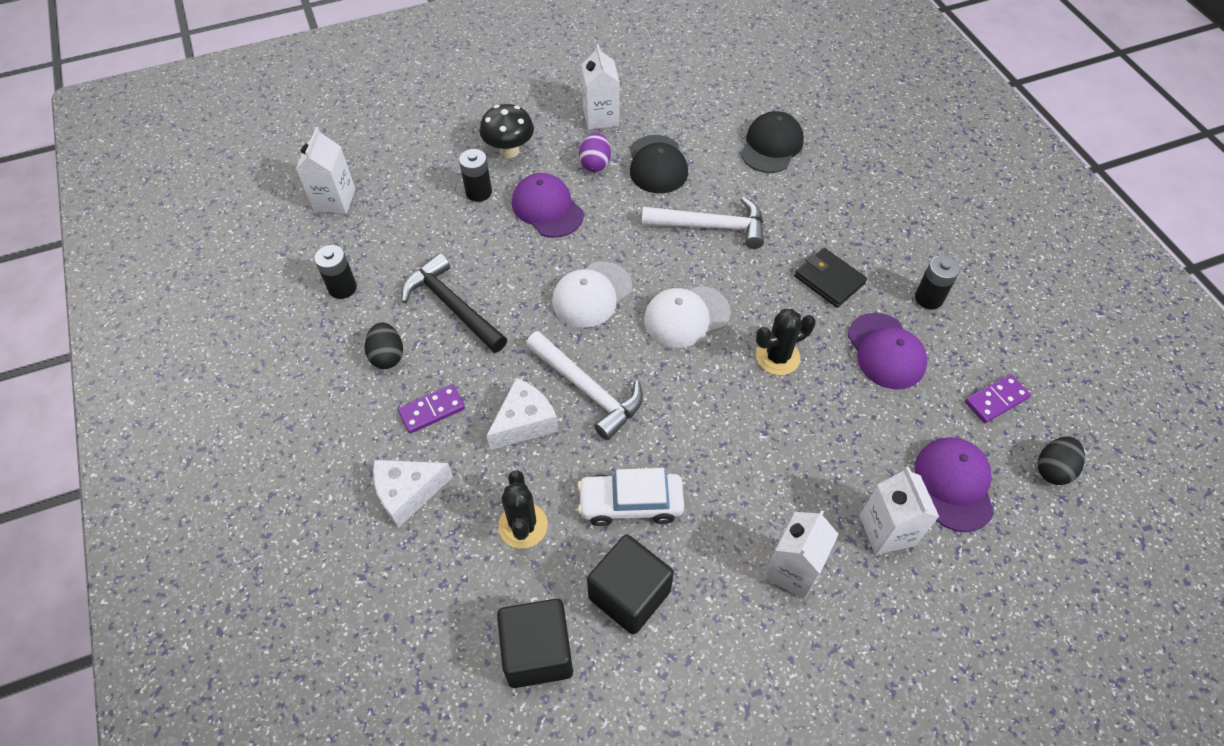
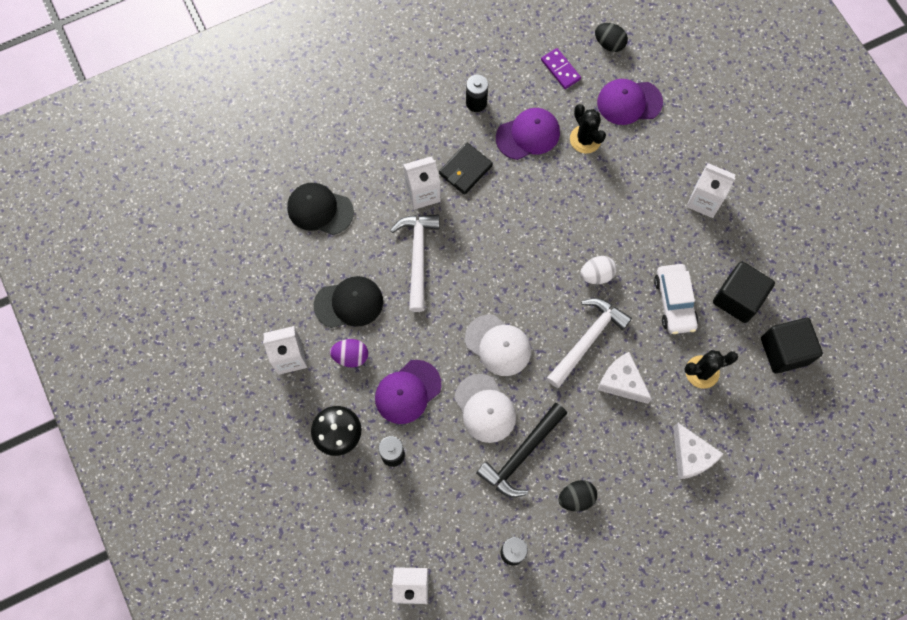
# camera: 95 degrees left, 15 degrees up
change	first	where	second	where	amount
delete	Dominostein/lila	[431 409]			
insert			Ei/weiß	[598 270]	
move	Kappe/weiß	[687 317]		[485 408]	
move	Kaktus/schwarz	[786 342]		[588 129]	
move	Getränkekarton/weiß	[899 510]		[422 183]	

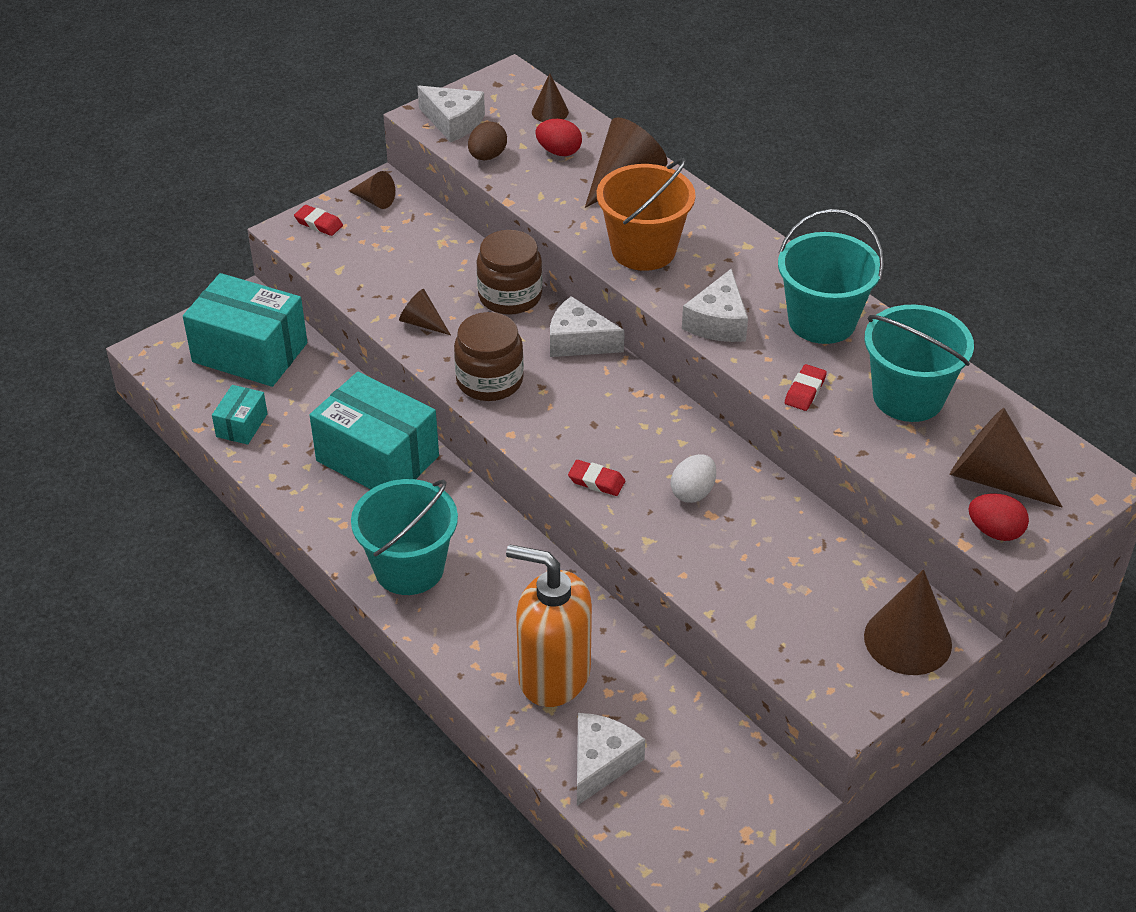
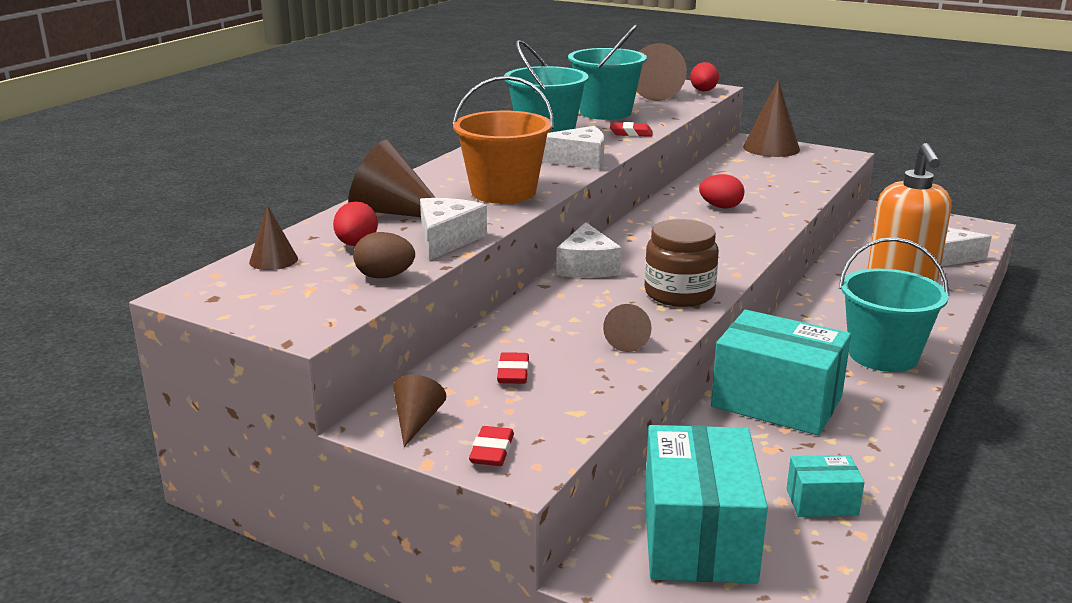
# camera: 110 degrees left, 20 degrees down
change	first	where	second	where	amount
delete	Einmachglas/braun	[509 272]			
move	Käse/weiß	[451 114]		[453 229]	
move	Radiergummi/rot	[596 478]		[513 368]	
recolor	Ei/weiß	[693 478]	Ei/rot	[721 191]	
rotate	Schachtel/türkis	[374 430]		[781 373]	75 degrees counterclockwise

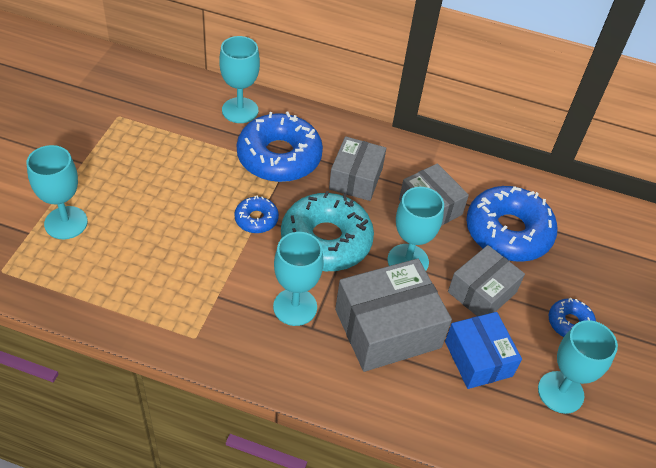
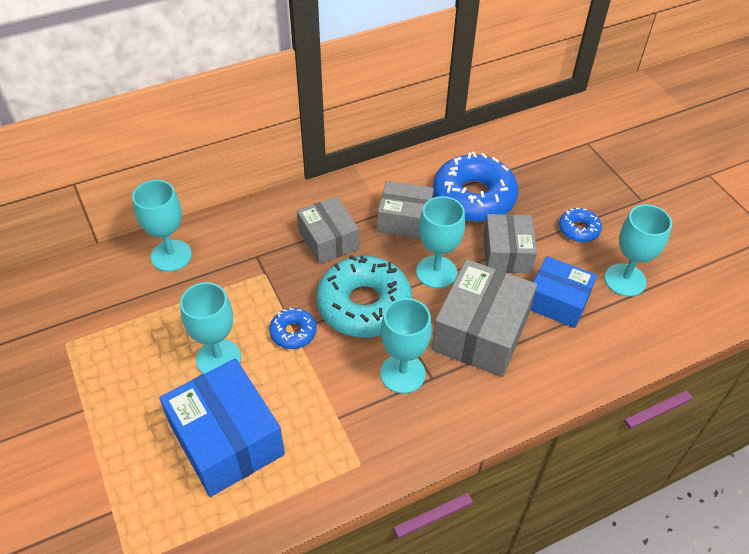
# camera: 40 degrees left, 0 degrees up
change	first	where	second	where	amount
delete	Donut/blau	[280 146]			
insert			Schachtel/blau	[222 427]	
move	Kelch/türkis	[57 192]		[210 328]	

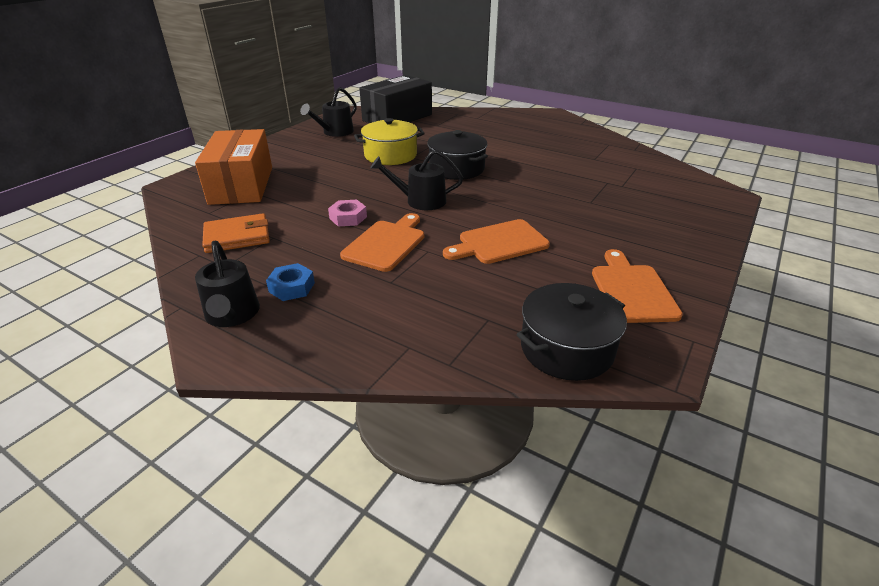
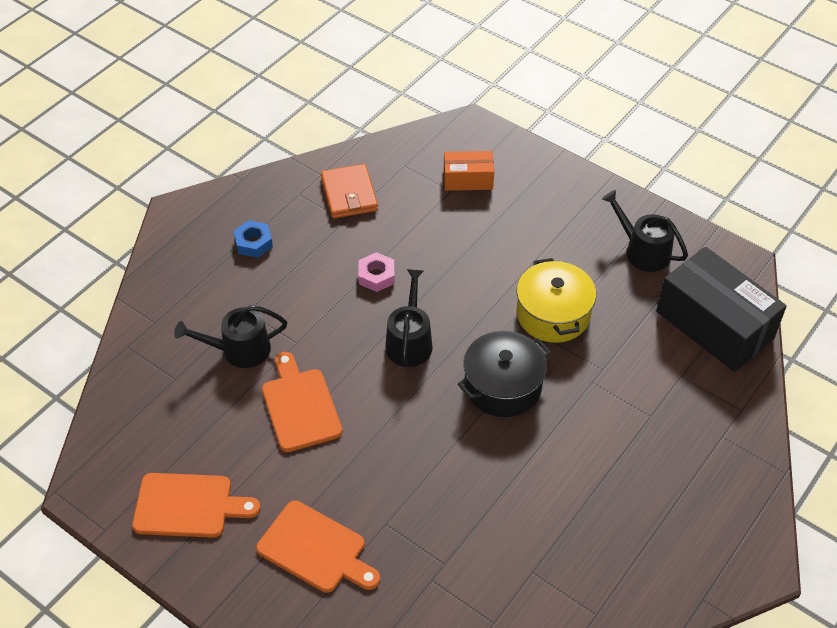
# camera: 95 degrees right, 15 degrees up
change	first	where	second	where	amount
delete	Kochtopf/schwarz	[571 332]			
move	Gießkanne/schwarz	[227 284]		[230 336]	
move	Schneidebrett/orange	[382 242]		[318 547]	
resize	Schachtel/orange	[233 167]		[469 171]	x0.52

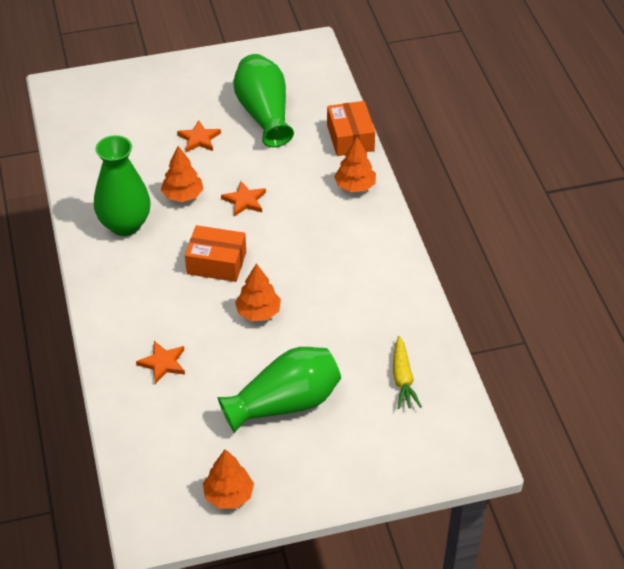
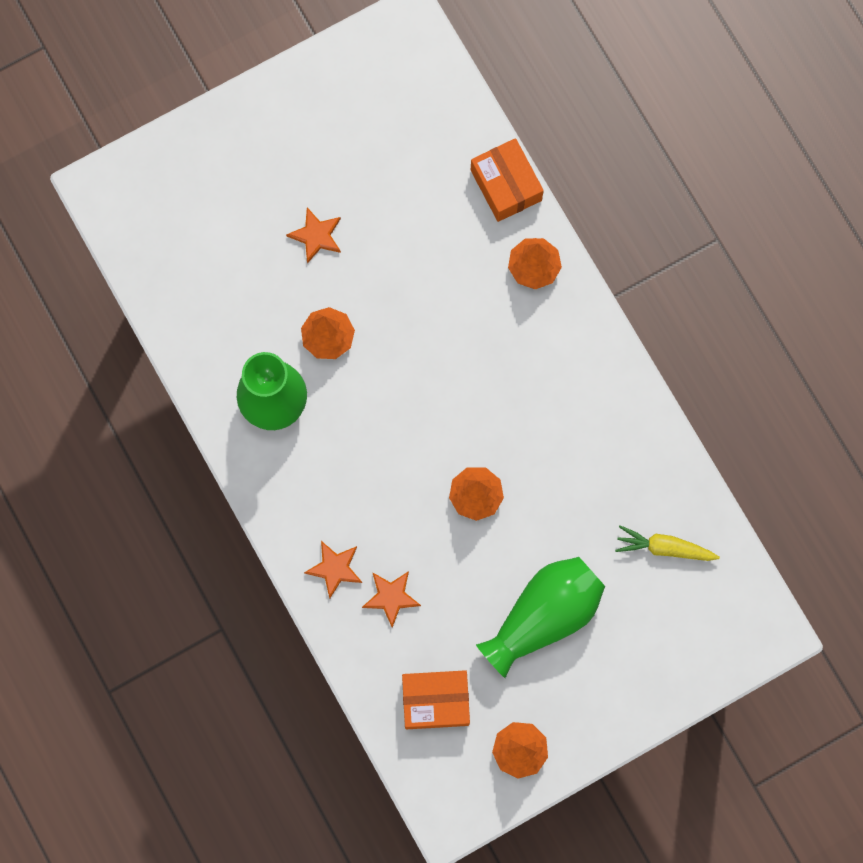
# camera: 15 degrees left, 30 degrees up
change	first	where	second	where	amount
delete	Vase/grün	[263 100]			
move	Schachtel/orange	[215 253]		[436 699]	
move	Stern/orange	[243 199]		[333 570]	
rotate	Karotte/gelb	[407 372]		[667 543]	120 degrees clockwise

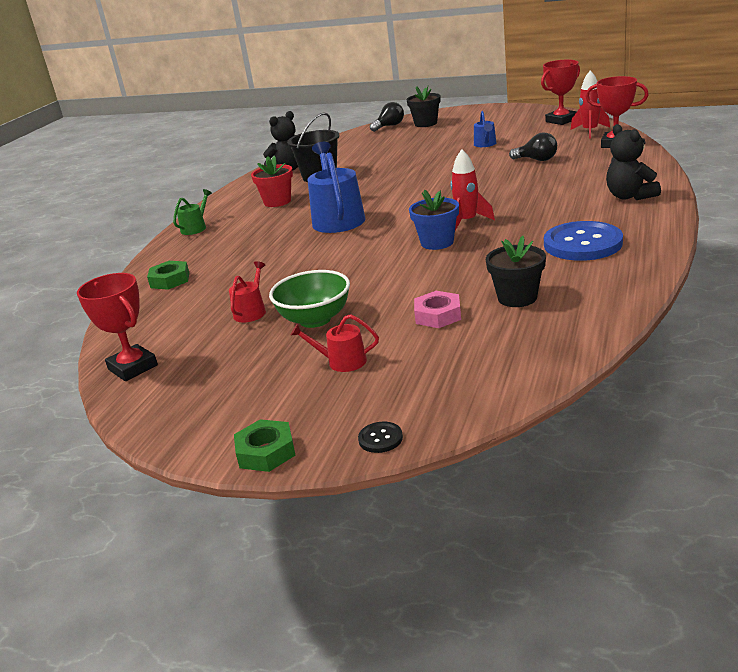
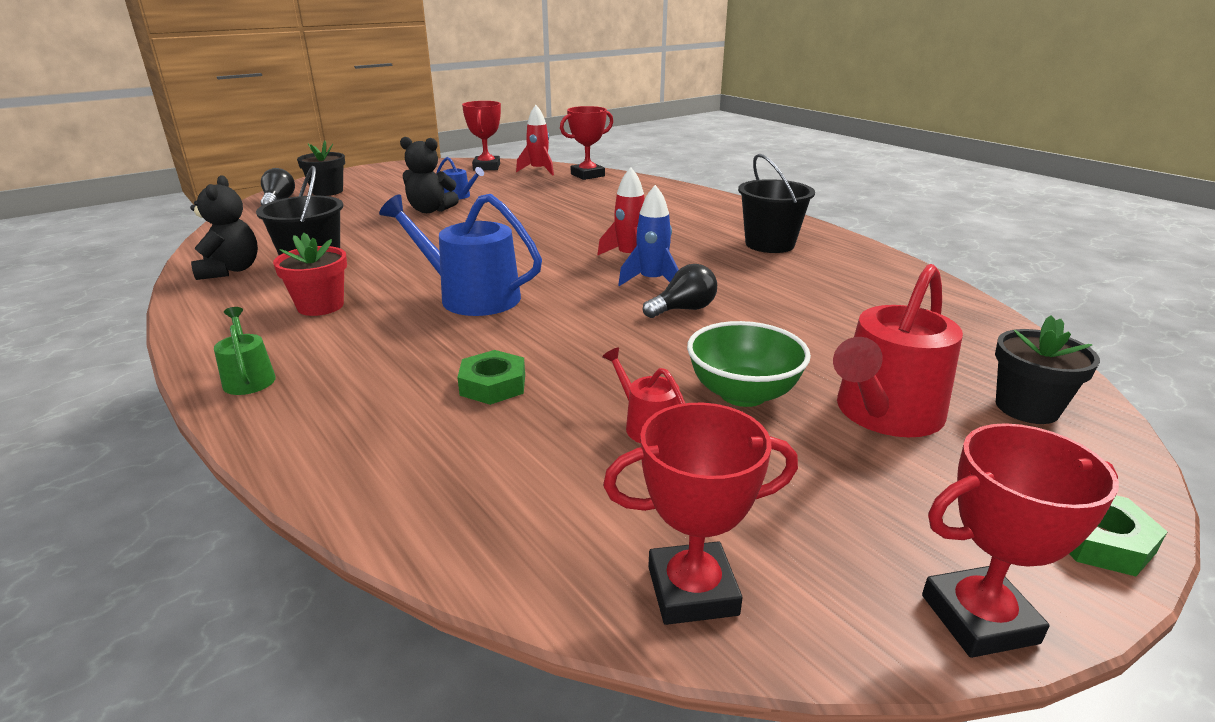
# camera: 60 degrees left, 0 degrees up
change	first	where	second	where	amount
delete	Knopf/schwarz	[380 437]			
delete	Sechskantmutter/rosa	[437 309]			
insert			Pokal/rot	[1020 540]	
move	Sechskantmutter/grün	[168 275]		[491 377]	
move	Blumentopf/schwarz	[516 271]		[1047 369]	
move	Glühbirne/schwarz	[533 146]		[680 291]	
move	Teddybär/schwarz	[633 162]		[429 175]	
replace	Blumentopf/blau	[434 220]	Rakete/blau	[648 235]	
replace	Knopf/blau	[583 241]	Eimer/schwarz	[776 203]	
resize	Gießkanne/rot	[334 343]		[898 350]	x2.00

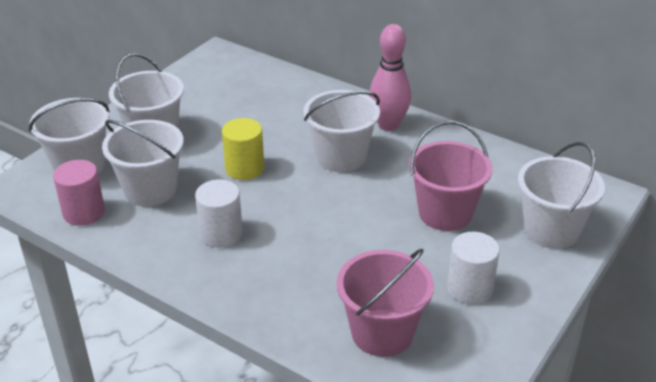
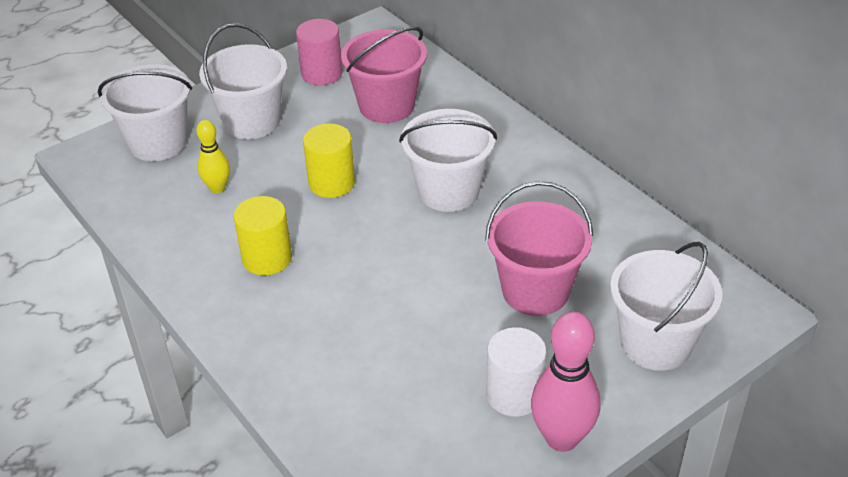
# camera: 20 degrees right, 5 degrees up
change	first	where	second	where	amount
move	Vollzylinder/rosa	[79 193]		[319 52]	
move	Eimer/rosa	[385 303]		[384 75]	
move	Bowlingkegel/rosa	[390 77]		[565 382]	
replace	Eimer/weiß	[143 163]	Bowlingkegel/gelb	[213 156]	
recolor	Vollzylinder/weiß	[219 213]	Vollzylinder/gelb	[263 236]	

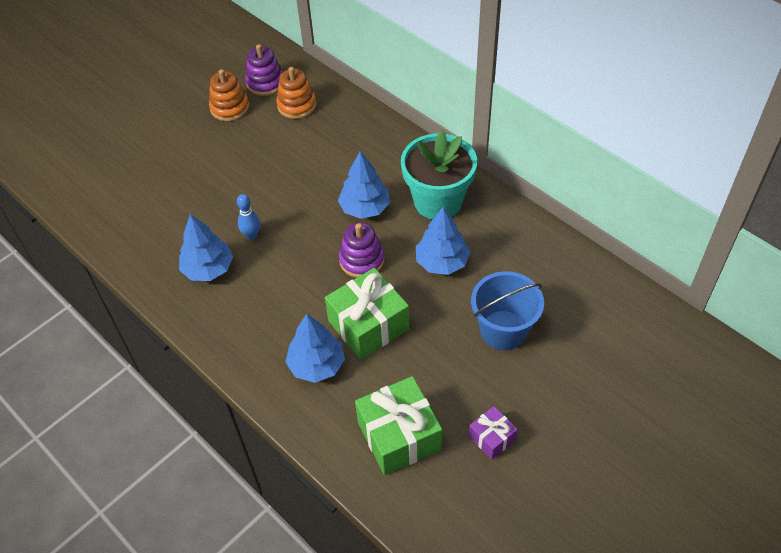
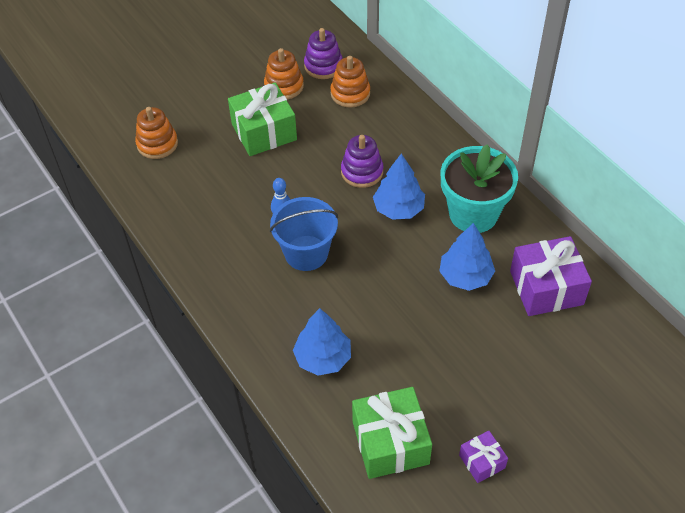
# camera: 10 degrees right, 0 degrees up
change	first	where	second	where	amount
delete	Baum/blau	[206 247]			
insert			Stapelspielzeug/orange	[156 133]	
insert			Geschenk/lila	[551 276]	
move	Geschenk/grün	[367 314]		[262 119]	
move	Stapelspielzeug/lila	[362 250]		[362 161]	
move	Eimer/blau	[507 310]		[304 234]	

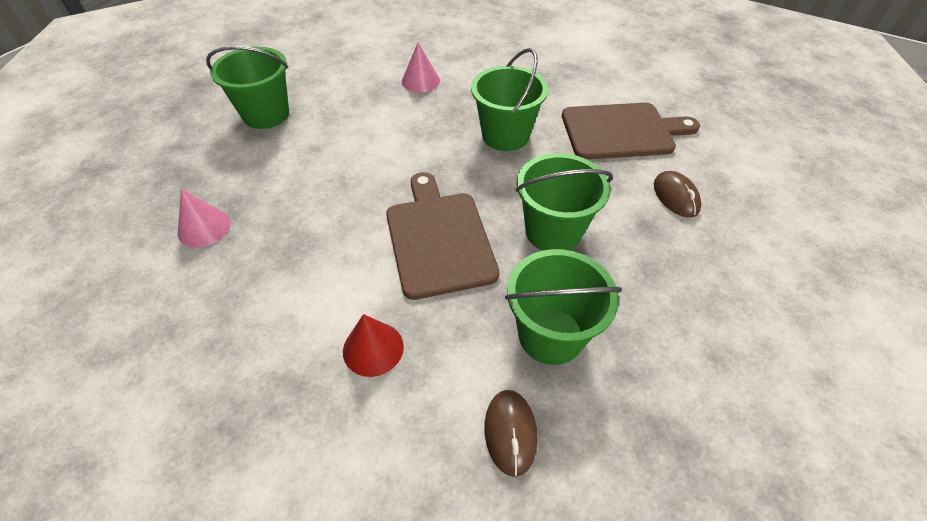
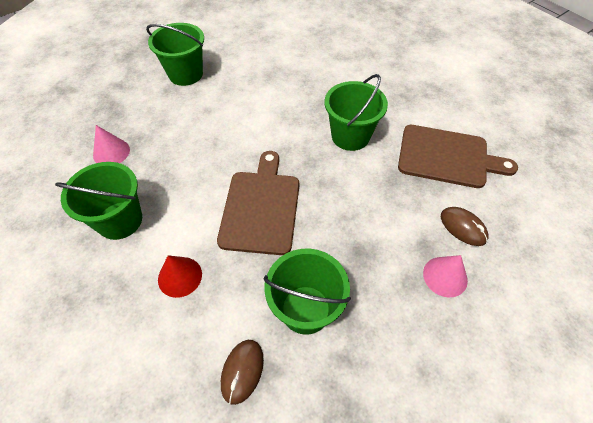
# camera: 20 degrees right, 5 degrees up
change	first	where	second	where	amount
move	Kegel/rosa	[421 67]		[445 276]	
move	Eimer/grün	[564 202]		[98 201]	
rotate	Computermaus/braun	[677 194]		[464 226]	45 degrees counterclockwise

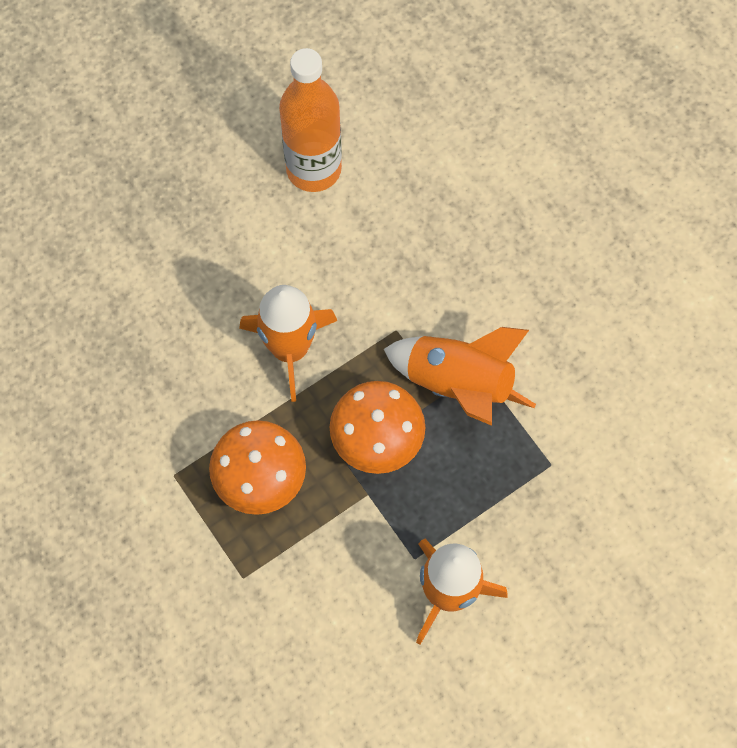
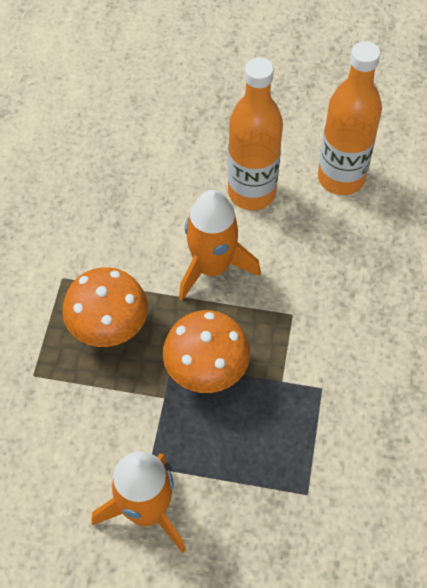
# camera: 45 degrees right, 10 degrees down
change	first	where	second	where	amount
delete	Rakete/orange	[460 376]			
insert			Flasche/orange	[255 133]	

